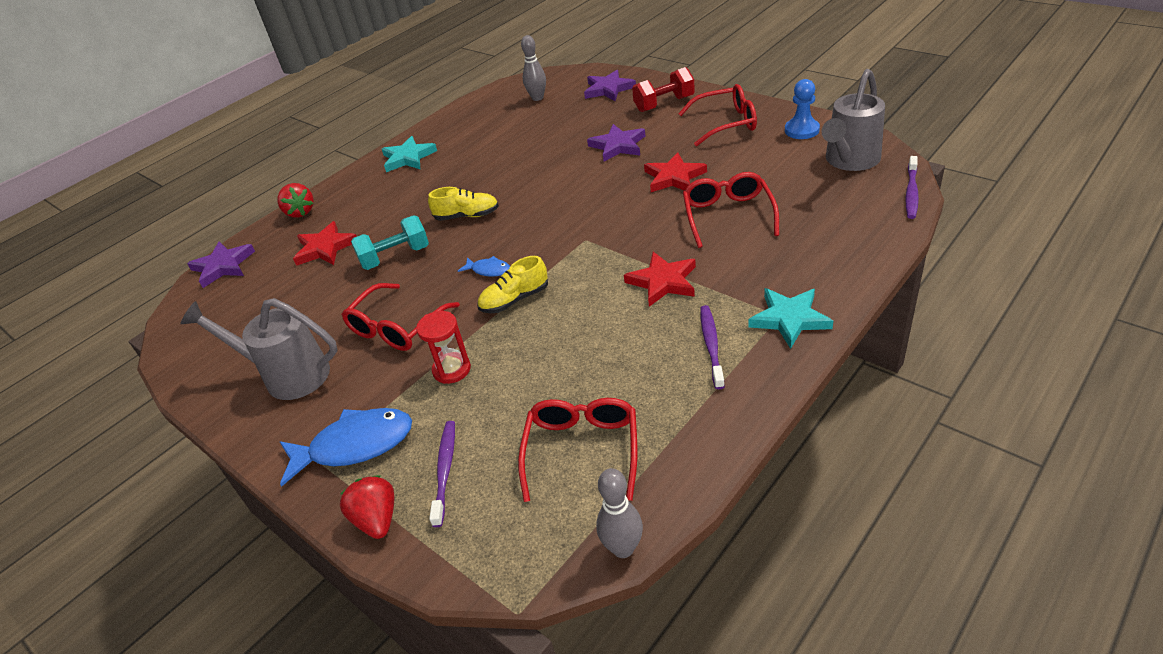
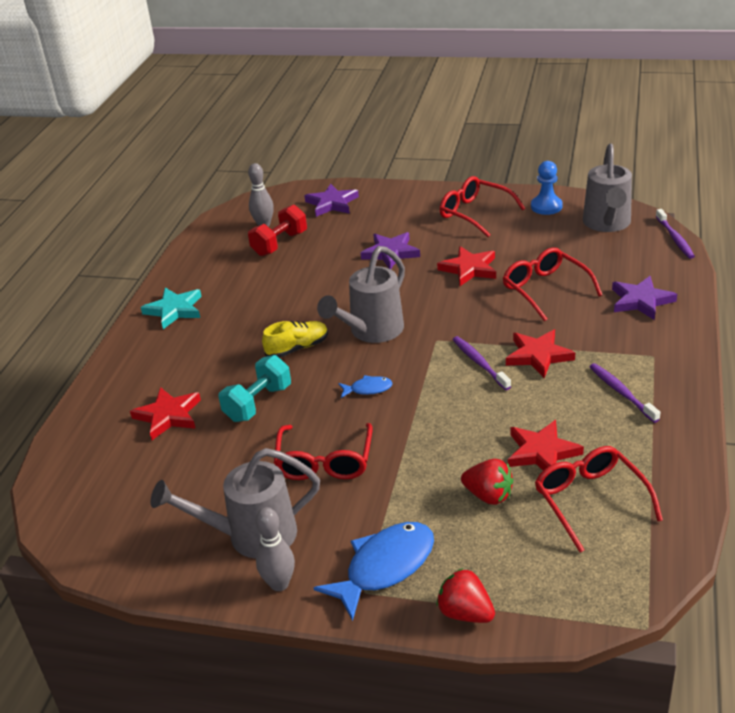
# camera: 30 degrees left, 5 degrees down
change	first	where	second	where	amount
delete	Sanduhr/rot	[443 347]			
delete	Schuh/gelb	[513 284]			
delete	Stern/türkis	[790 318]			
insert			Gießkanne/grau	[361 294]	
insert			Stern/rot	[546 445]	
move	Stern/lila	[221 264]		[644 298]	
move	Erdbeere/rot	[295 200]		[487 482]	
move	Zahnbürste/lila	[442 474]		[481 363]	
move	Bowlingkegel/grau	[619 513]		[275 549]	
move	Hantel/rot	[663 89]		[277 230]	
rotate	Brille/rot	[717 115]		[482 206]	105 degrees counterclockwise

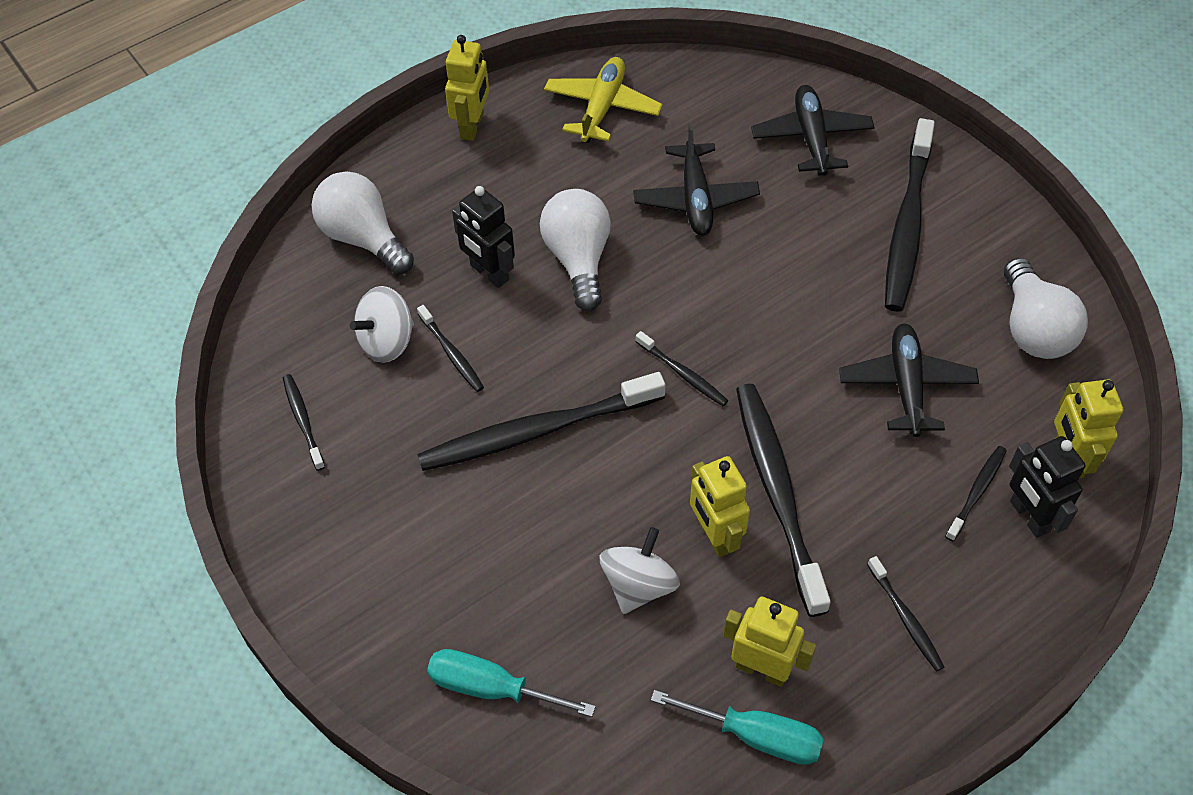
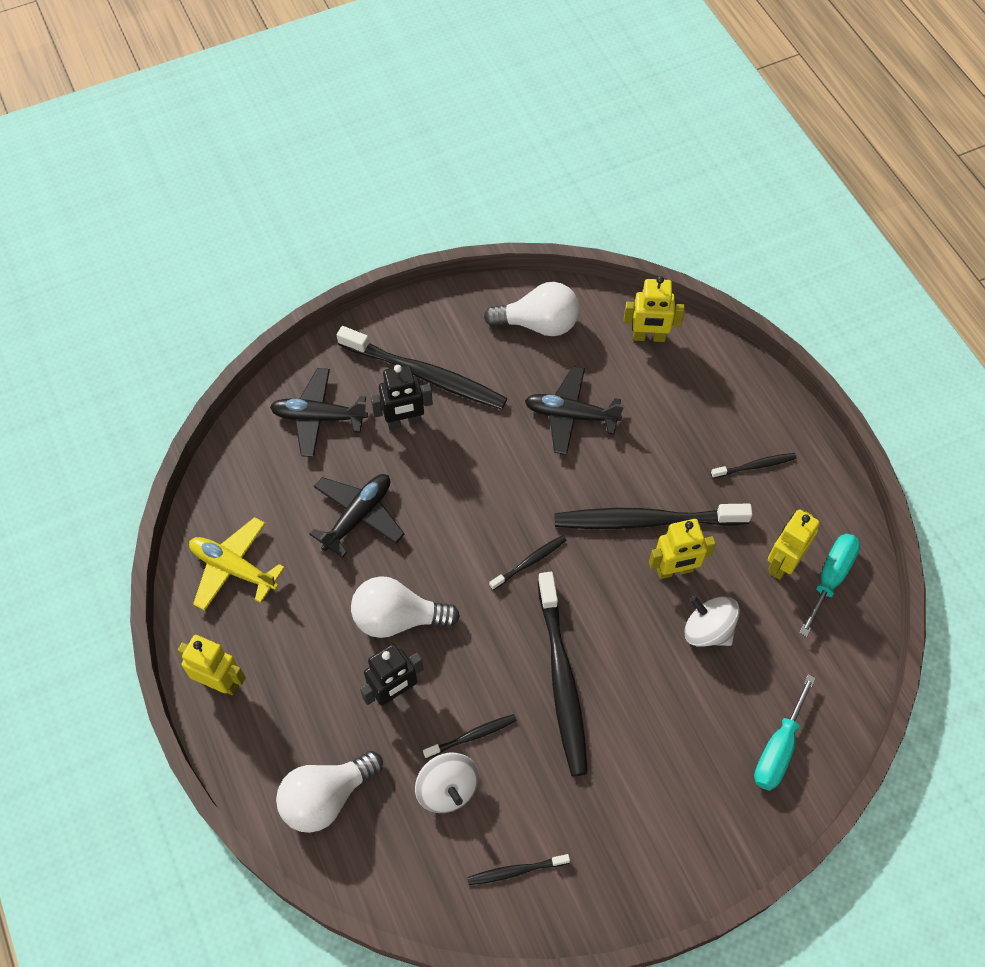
# camera: 80 degrees left, 5 degrees up
change	first	where	second	where	amount
delete	Zahnbürste/schwarz	[976 493]			
move	Roboter/schwarz	[1047 487]		[402 397]	
rotate	Flugzeug/schwarz	[696 179]		[357 516]	60 degrees counterclockwise

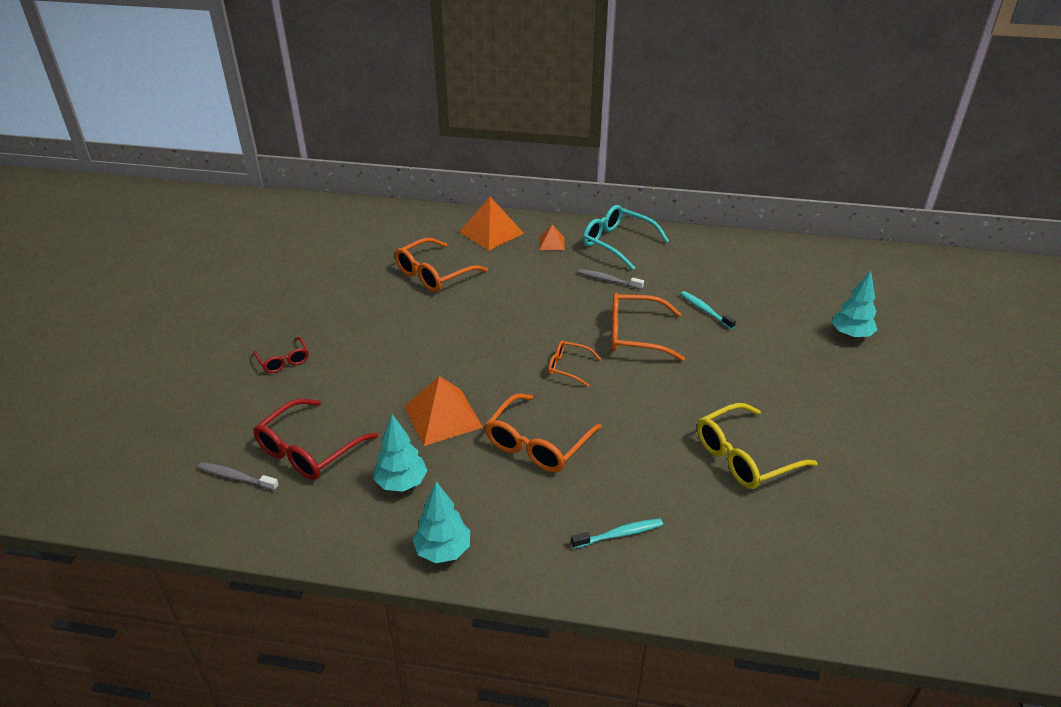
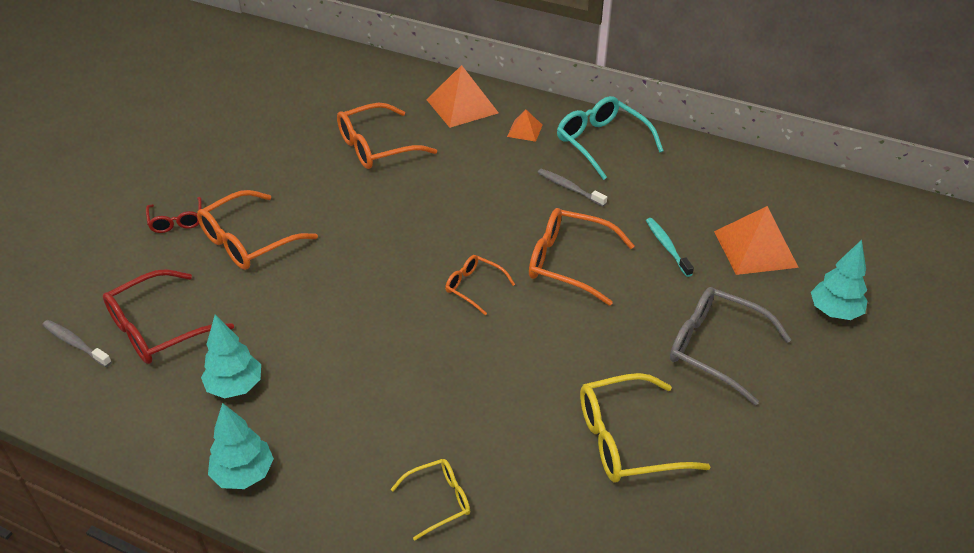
# camera: 15 degrees right, 5 degrees up
change	first	where	second	where	amount
insert			Brille/grau	[730 346]	
move	Pyramide/orange	[443 411]		[756 240]	
move	Brille/orange	[543 433]		[257 230]	
replace	Zahnbürste/türkis	[617 534]	Brille/gelb	[430 499]	

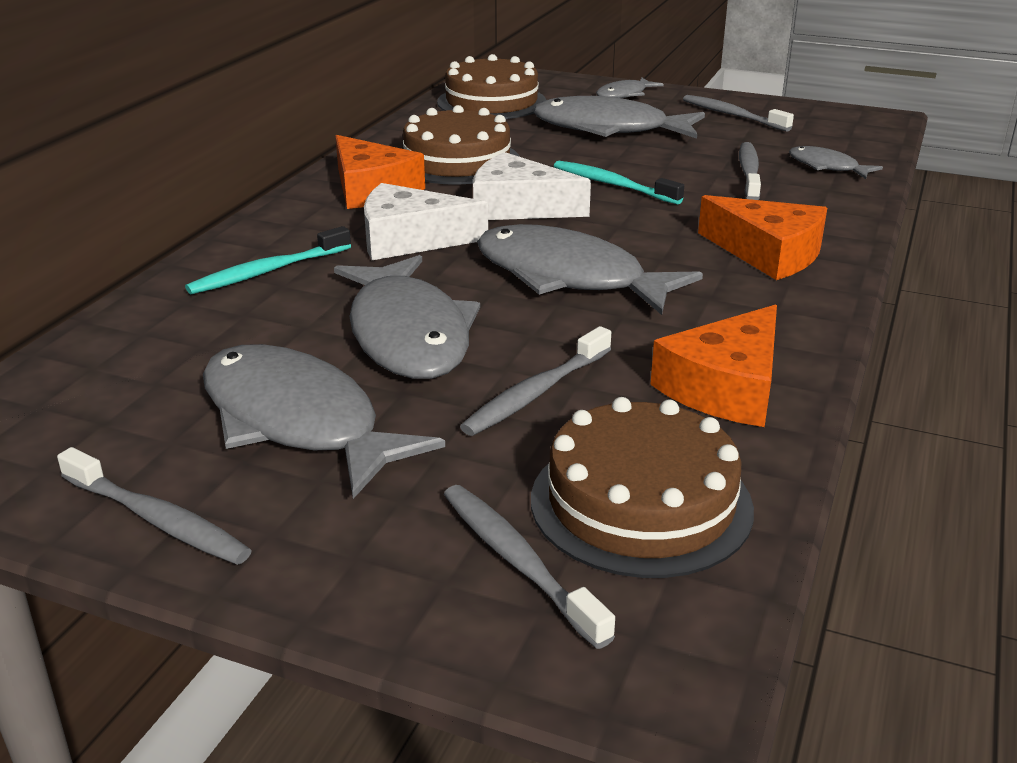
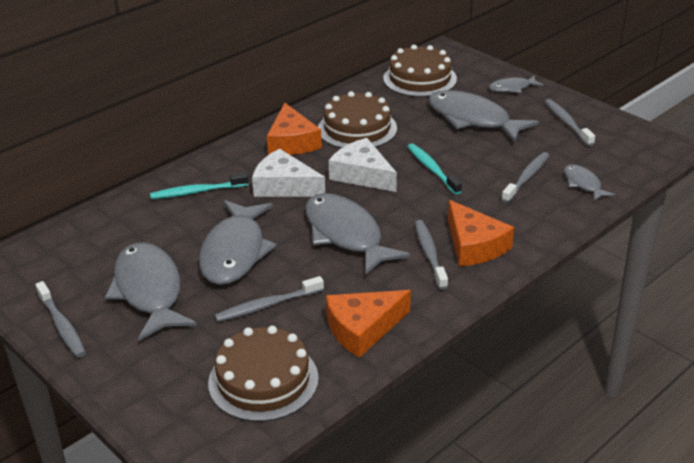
# camera: 25 degrees right, 5 degrees up
change	first	where	second	where	amount
move	Zahnbürste/grau	[529 567]		[431 255]	

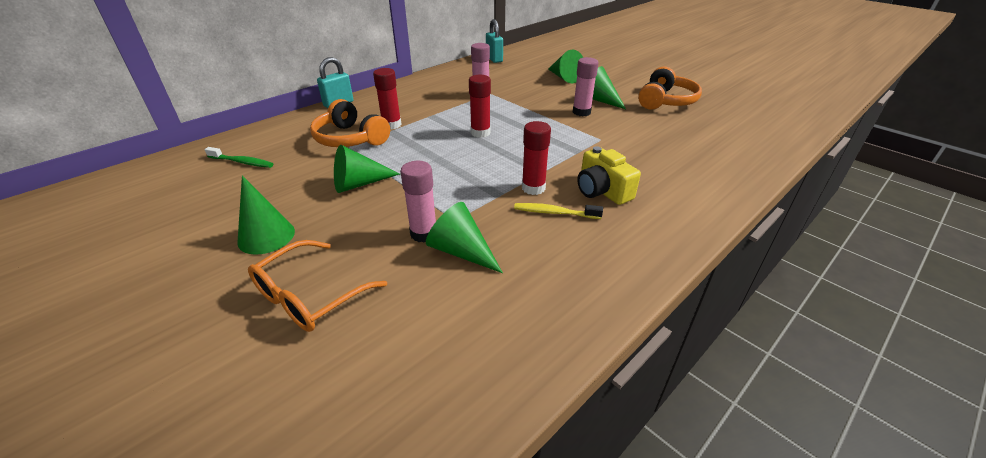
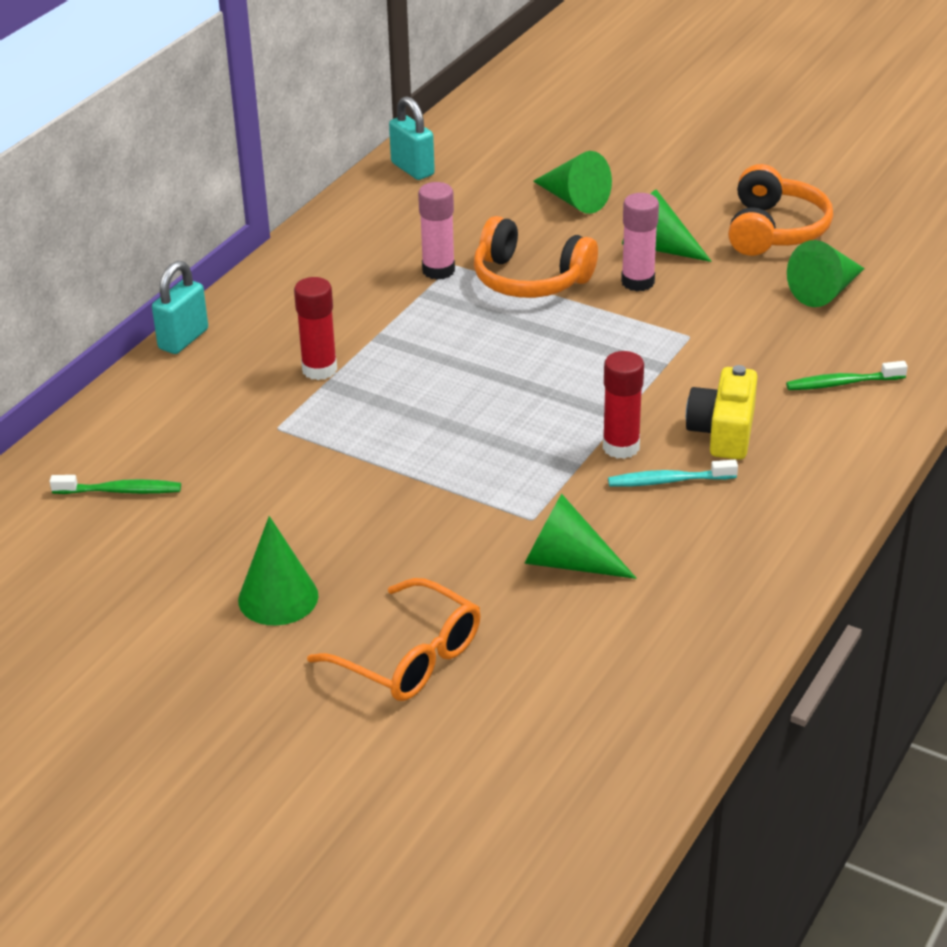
# camera: 15 degrees left, 0 degrees up
change	first	where	second	where	amount
delete	Klebestift/rosa	[418 201]			
delete	Klebestift/rot	[480 106]			
insert			Zahnbürste/grün	[847 375]	
move	Kopfhörer/orange	[350 123]		[536 257]	
move	Kegel/grün	[367 169]		[826 273]	
recolor	Zahnbürste/gelb	[558 211]	Zahnbürste/türkis	[673 473]	
rotate	Brille/orange	[317 286]		[394 639]	75 degrees counterclockwise
rotate	Kamera/gelb	[609 175]		[722 412]	60 degrees clockwise

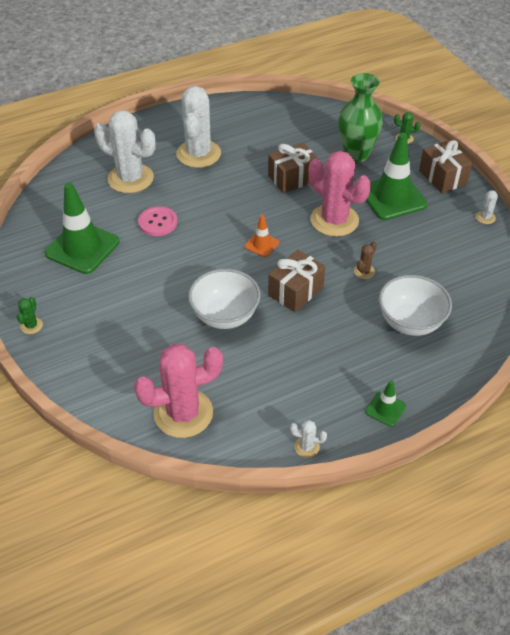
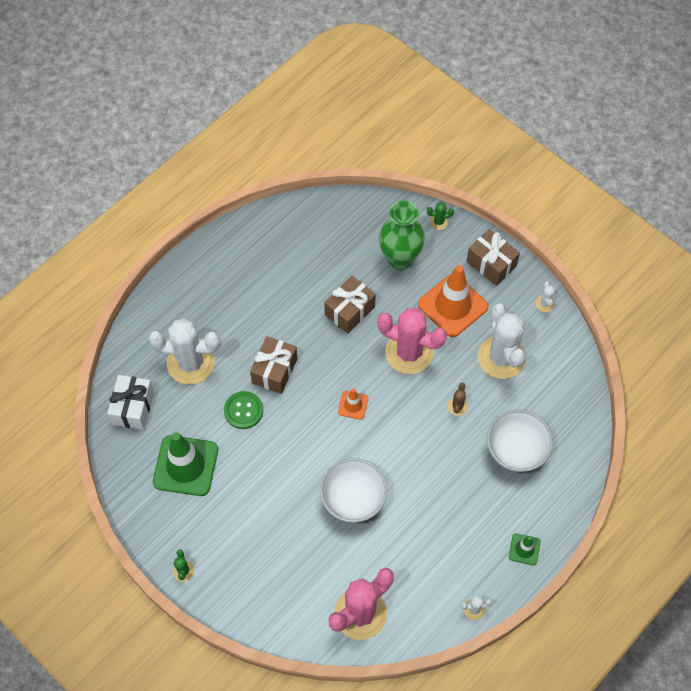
# camera: 20 degrees left, 15 degrees up
change	first	where	second	where	amount
insert			Geschenk/weiß	[130 402]	
move	Kaktus/weiß	[198 127]		[502 341]	
move	Geschenk/braun	[296 281]		[274 365]	
recolor	Knopf/rosa	[157 221]	Knopf/grün	[243 410]	
recolor	Leitkegel/grün	[396 176]	Leitkegel/orange	[453 301]	

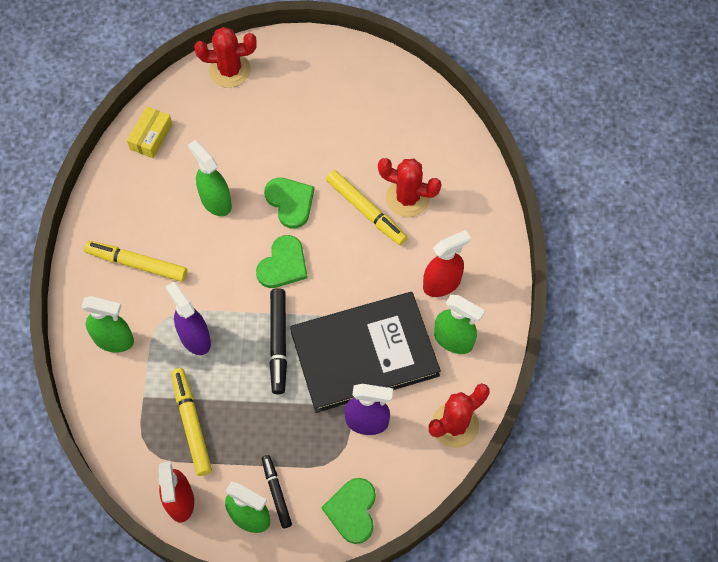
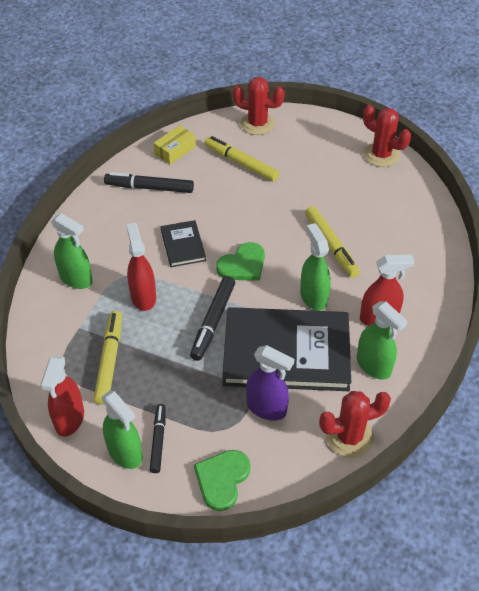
# camera: 20 degrees right, 15 degrees down
change	first	where	second	where	amount
delete	Herz/grün	[289 203]			
insert			Filzstift/schwarz	[149 182]	
insert			Buch/schwarz	[183 243]	
move	Filzstift/gelb	[135 261]		[241 159]	
move	Sprühflasche/grün	[210 178]		[315 267]	
move	Kaktus/rot	[409 187]		[387 136]	
recolor	Sprühflasche/lila	[188 318]	Sprühflasche/rot	[141 267]	

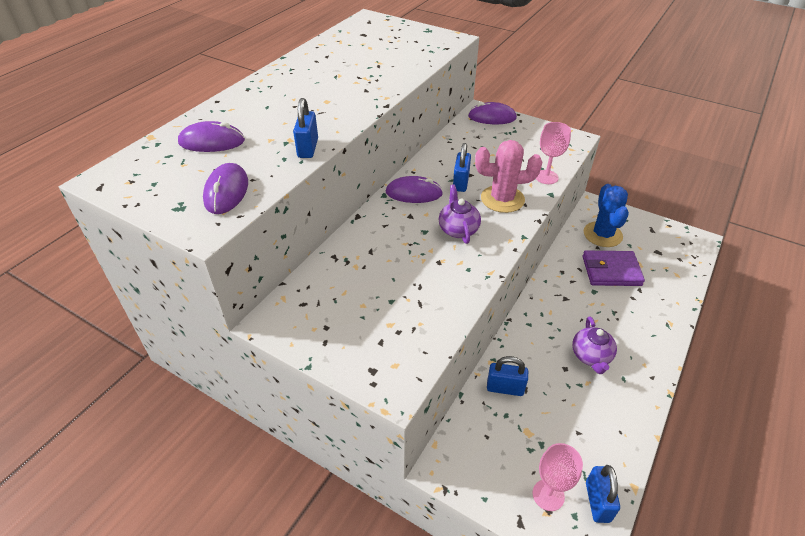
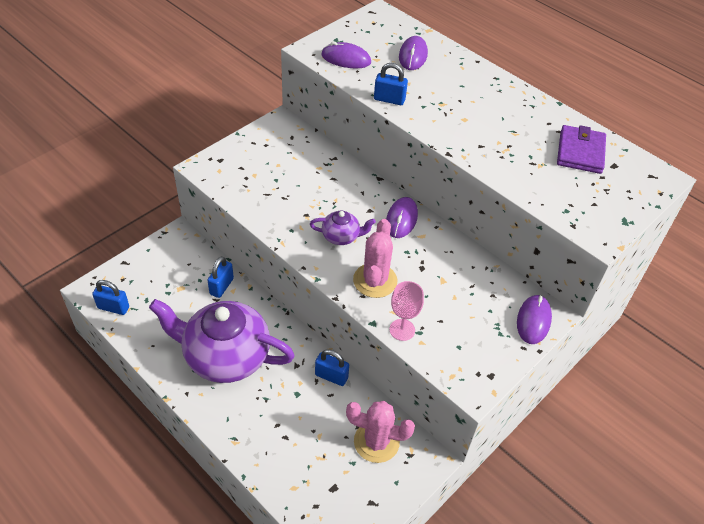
# camera: 100 degrees right, 5 degrees up
change	first	where	second	where	amount
delete	Kelch/rosa	[558 477]			
move	Vorhängeschloss/blau	[462 167]		[332 367]	
move	Geldbörse/lila	[613 268]		[581 149]	
recolor	Kaktus/blau	[606 215]	Kaktus/rosa	[380 432]	
resize	Teekanne/lila	[594 345]		[222 341]	x2.22

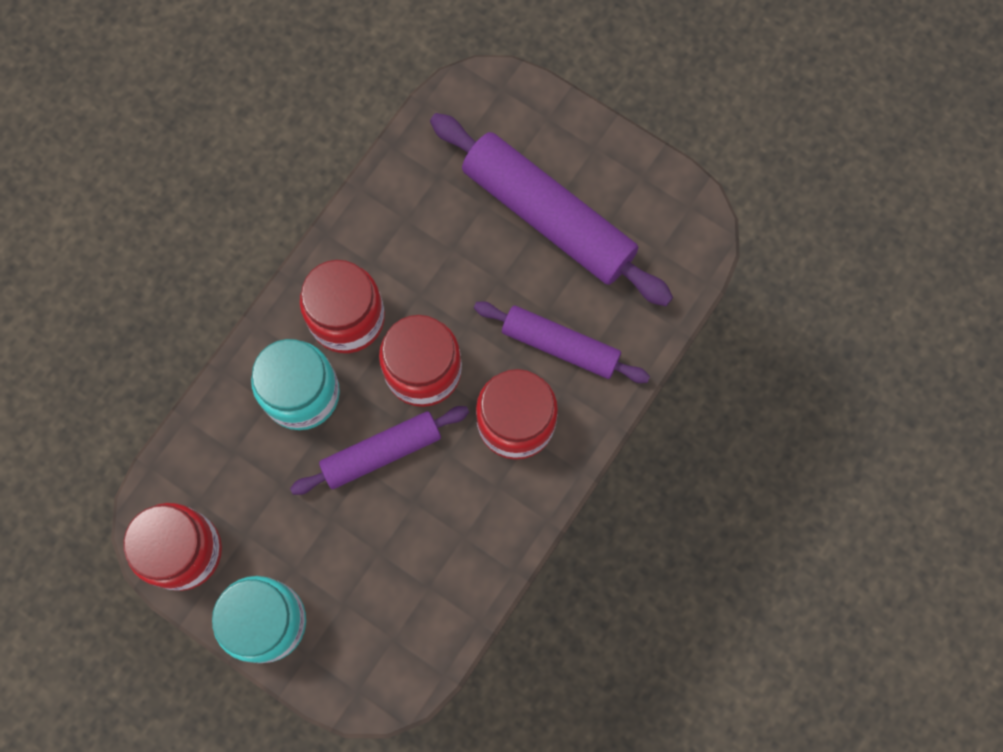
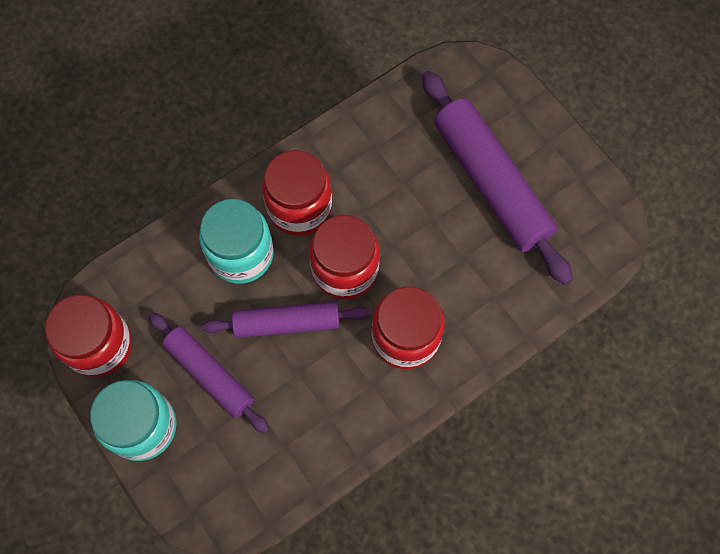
# camera: 20 degrees right, 5 degrees down
change	first	where	second	where	amount
move	Nudelholz/lila	[562 342]		[209 373]	

